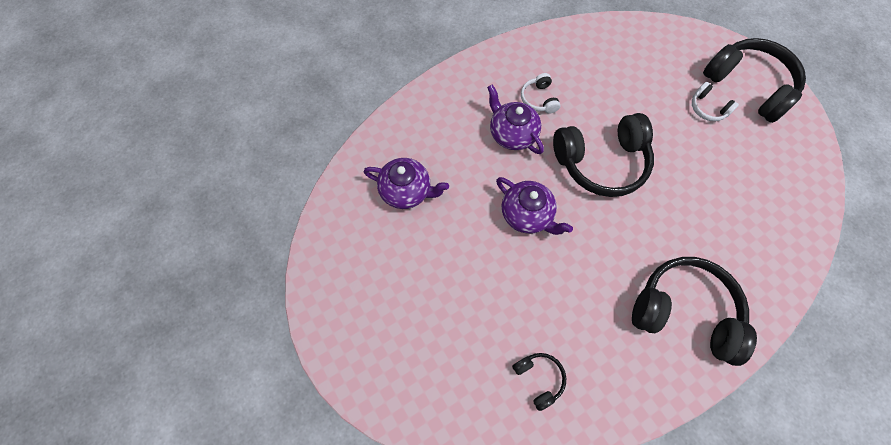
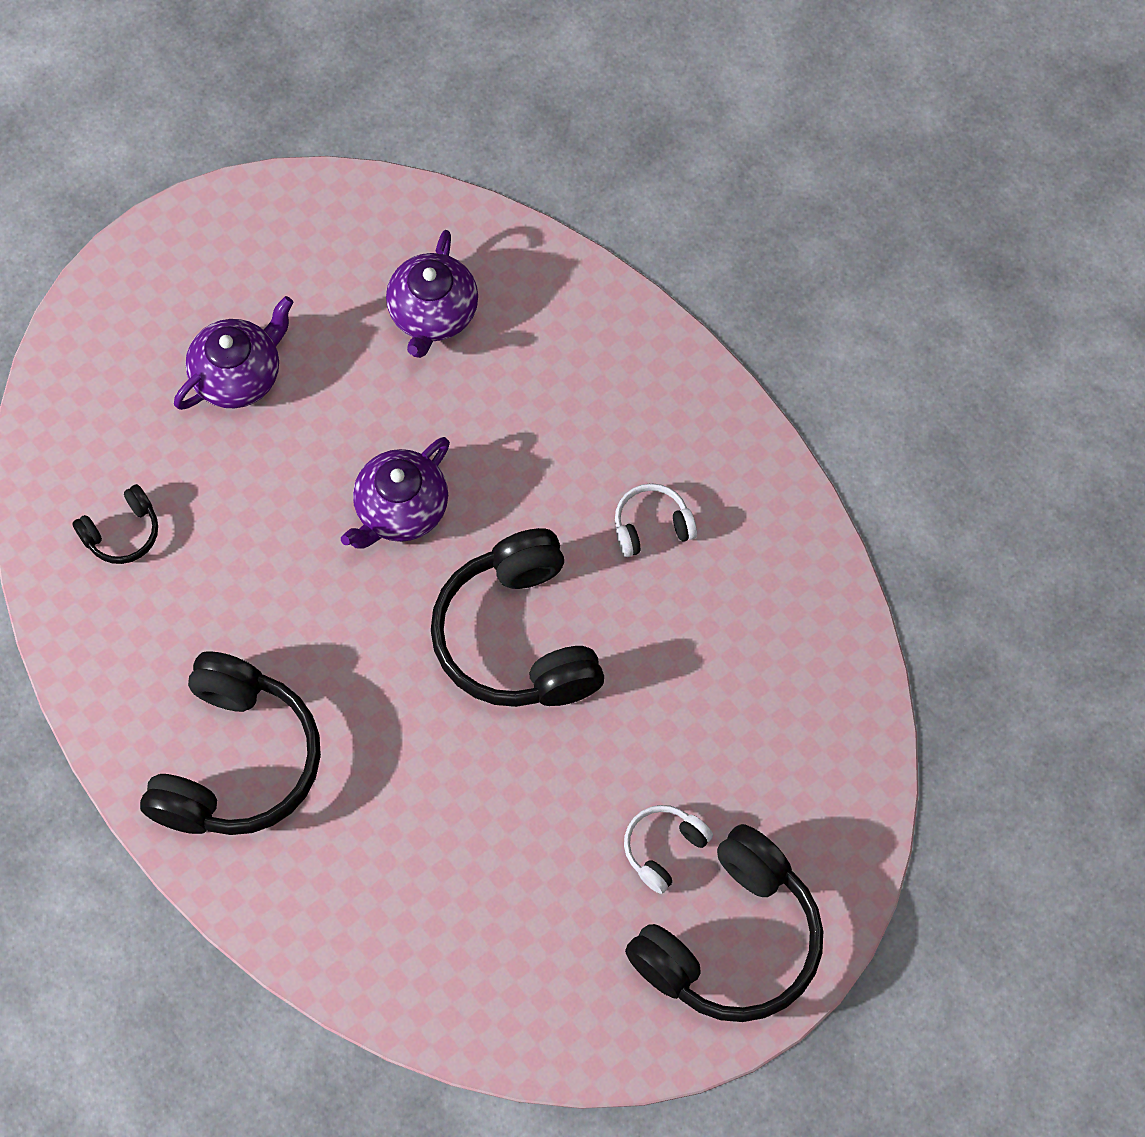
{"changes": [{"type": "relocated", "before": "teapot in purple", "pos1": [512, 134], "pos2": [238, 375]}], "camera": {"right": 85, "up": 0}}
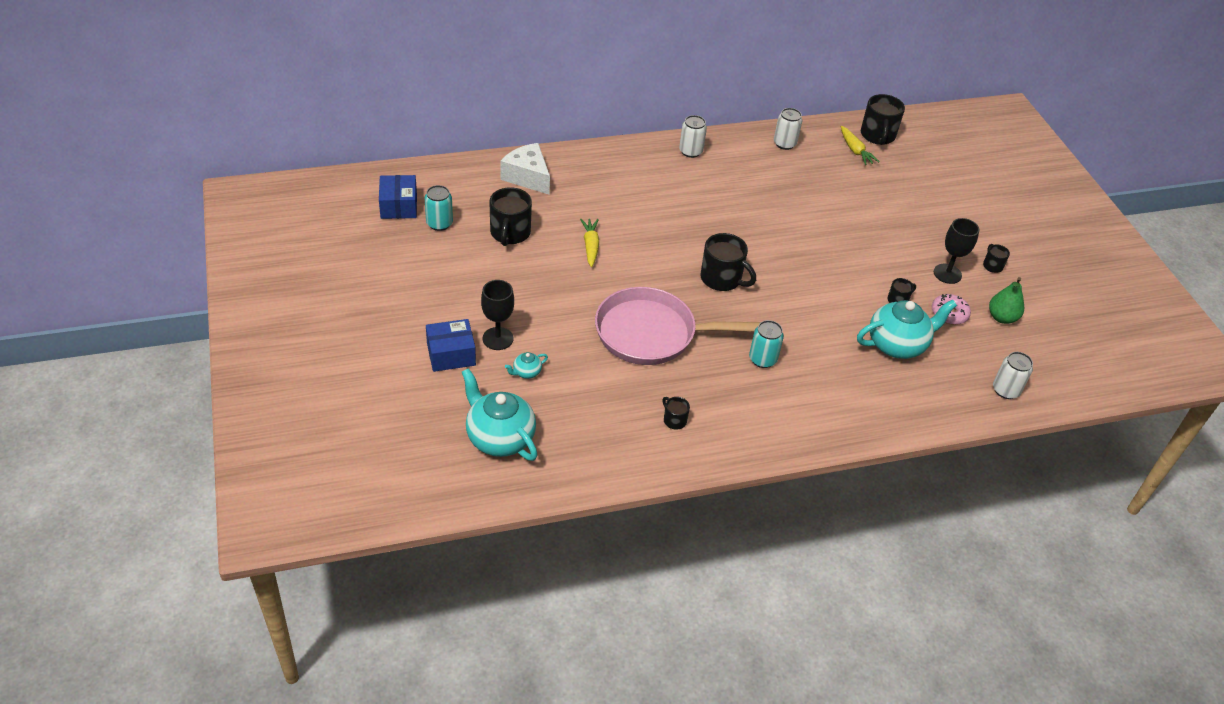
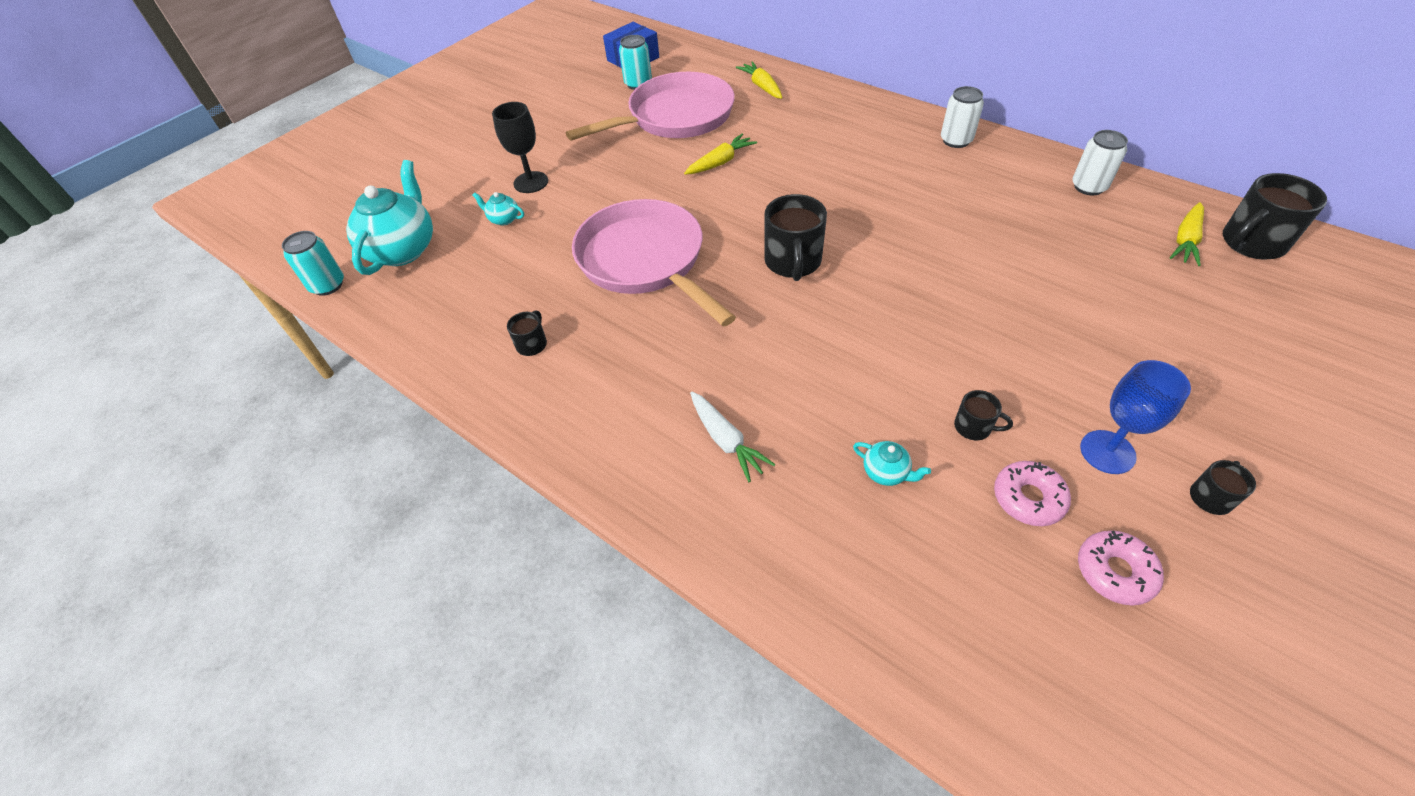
{"changes": [{"type": "relocated", "before": "can in turquoise", "pos1": [762, 359], "pos2": [327, 285]}, {"type": "exchanged", "before": "mug in black", "after": "pan in pink", "pos1": [510, 233], "pos2": [675, 117]}, {"type": "appeared", "after": "carrot in white", "pos2": [726, 441]}, {"type": "exchanged", "before": "cheese in white", "after": "carrot in yellow", "pos1": [527, 177], "pos2": [761, 86]}, {"type": "size", "before": "teapot in turquoise", "pos1": [897, 345], "pos2": [886, 472], "scale": 0.43}, {"type": "exchanged", "before": "pear in green", "after": "donut in pink", "pos1": [1002, 318], "pos2": [1115, 572]}, {"type": "colour", "before": "goblet in black", "after": "goblet in blue", "pos1": [947, 274], "pos2": [1107, 452]}, {"type": "missing", "before": "box in blue", "pos1": [451, 354]}, {"type": "missing", "before": "can in white", "pos1": [1005, 390]}], "camera": {"right": 60, "up": 5}}
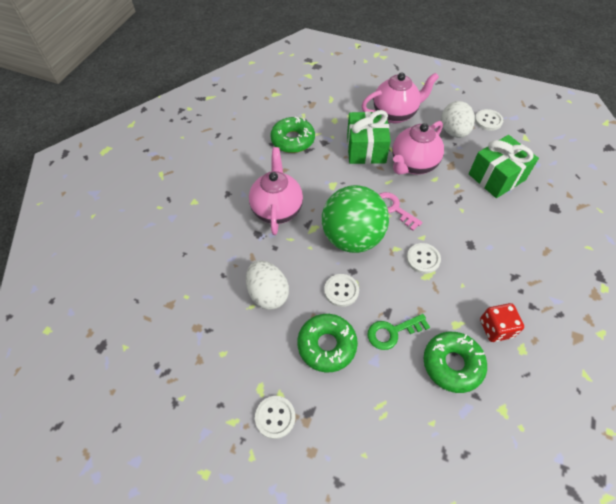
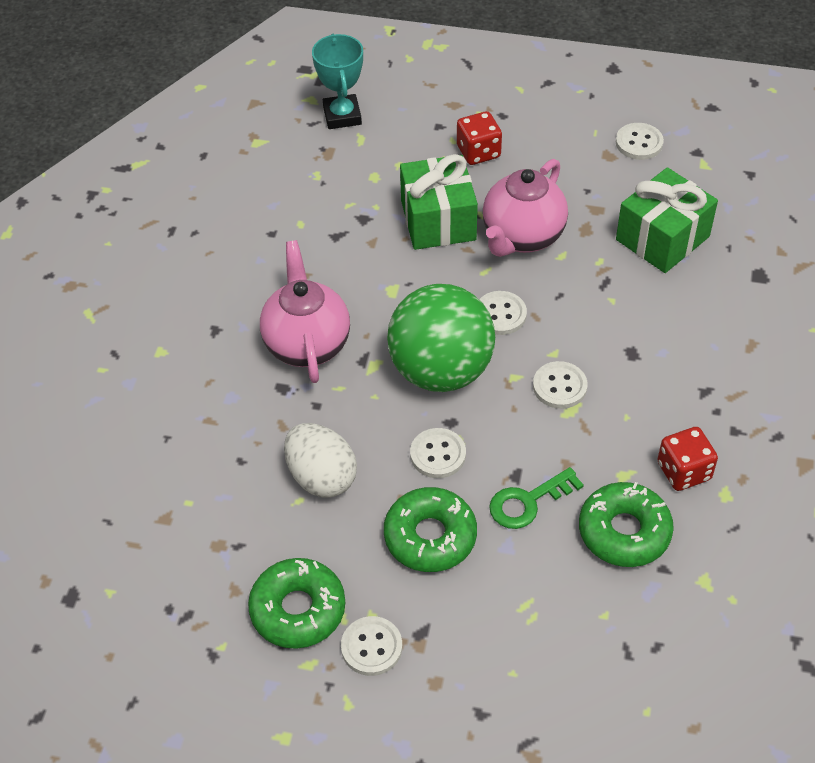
{"changes": [{"type": "relocated", "before": "donut in green", "pos1": [293, 140], "pos2": [298, 609]}, {"type": "appeared", "after": "trophy in turquoise", "pos2": [342, 116]}, {"type": "exchanged", "before": "teapot in pink", "after": "dice in red", "pos1": [395, 114], "pos2": [478, 152]}, {"type": "exchanged", "before": "key in pink", "after": "button in white", "pos1": [393, 209], "pos2": [500, 314]}, {"type": "missing", "before": "egg in white", "pos1": [454, 132]}], "camera": {"right": -10, "up": -5}}
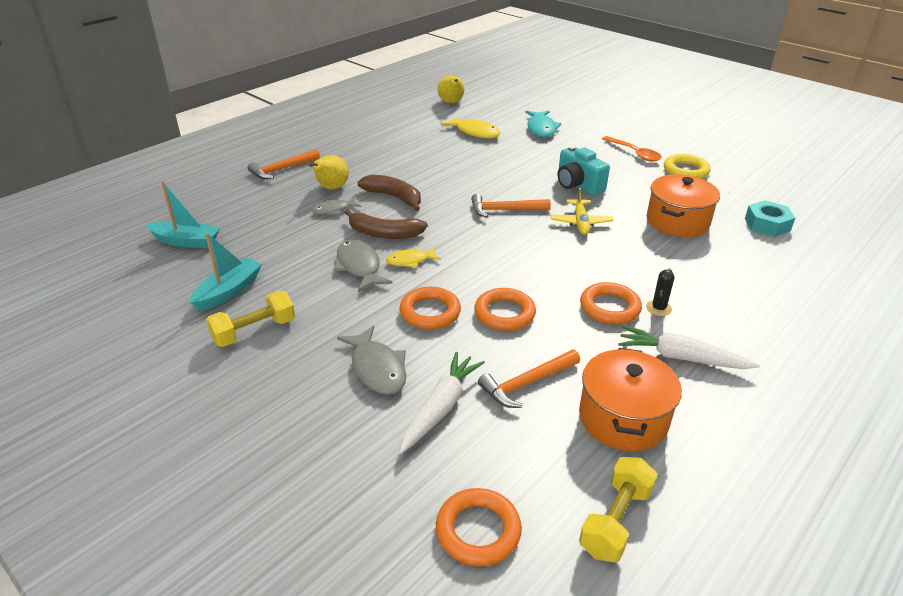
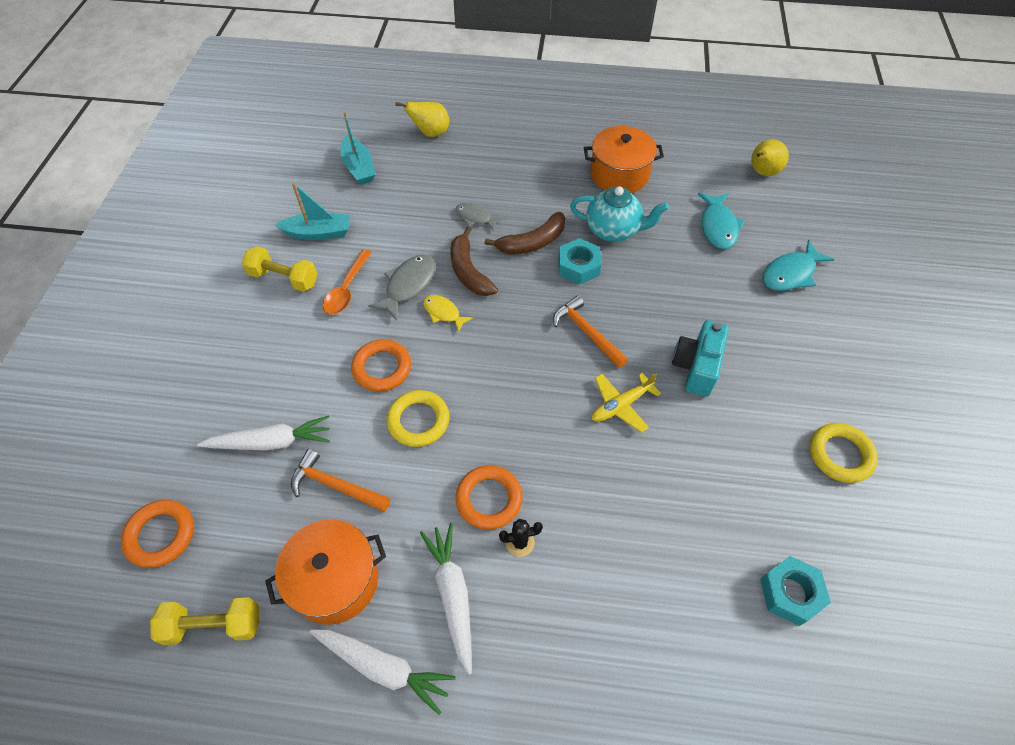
{"changes": [{"type": "appeared", "after": "carrot in white", "pos2": [383, 667]}, {"type": "relocated", "before": "spoon in orange", "pos1": [634, 153], "pos2": [347, 289]}, {"type": "colour", "before": "ring in orange", "after": "ring in yellow", "pos1": [504, 313], "pos2": [418, 421]}, {"type": "relocated", "before": "pear in yellow", "pos1": [331, 188], "pos2": [430, 133]}, {"type": "spun", "before": "banana in brown", "pos1": [394, 197], "pos2": [532, 242], "turn": 60}, {"type": "appeared", "after": "nut in turquoise", "pos2": [578, 266]}, {"type": "appeared", "after": "teapot in turquoise", "pos2": [613, 230]}, {"type": "relocated", "before": "pot in orange", "pos1": [677, 221], "pos2": [619, 174]}, {"type": "colour", "before": "fish in yellow", "after": "fish in turquoise", "pos1": [475, 132], "pos2": [718, 227]}, {"type": "missing", "before": "hammer in orange", "pos1": [281, 169]}, {"type": "missing", "before": "fish in grey", "pos1": [377, 368]}], "camera": {"right": 55, "up": 20}}
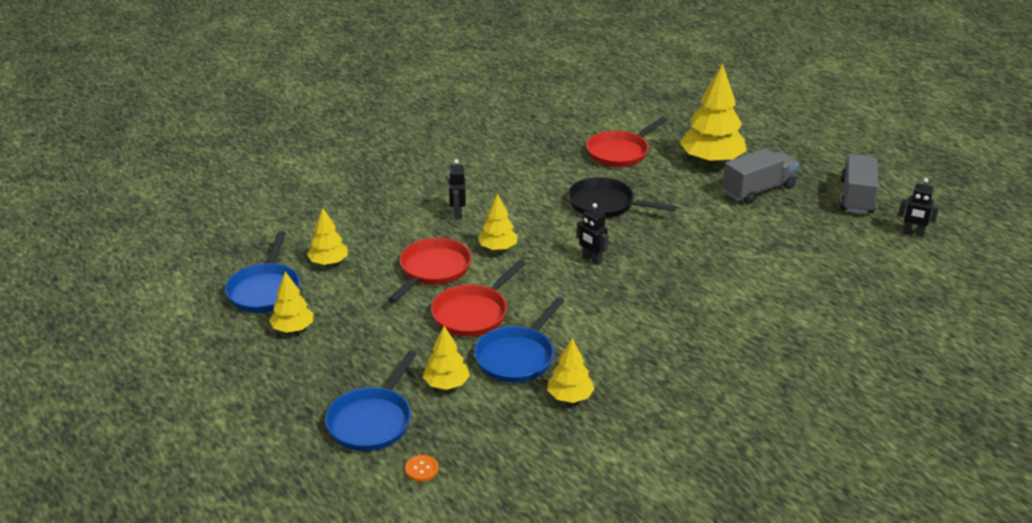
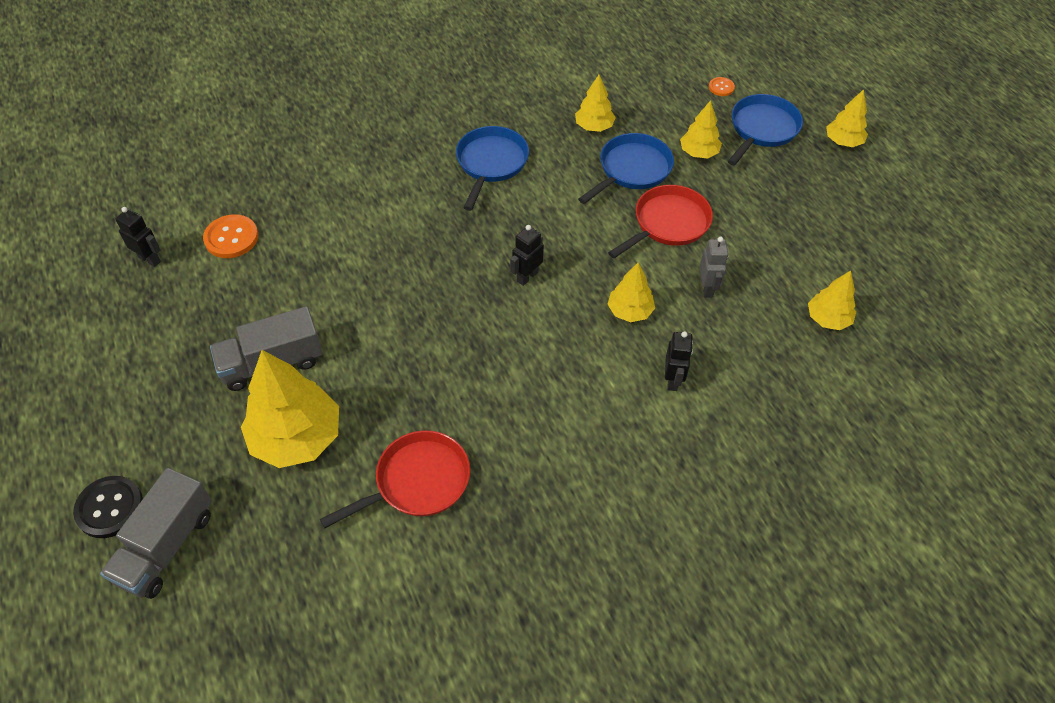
{"changes": [{"type": "appeared", "after": "button in black", "pos2": [109, 508]}, {"type": "relocated", "before": "truck in grey", "pos1": [856, 197], "pos2": [166, 546]}, {"type": "appeared", "after": "button in orange", "pos2": [231, 238]}, {"type": "relocated", "before": "pan in blue", "pos1": [265, 290], "pos2": [490, 163]}, {"type": "spun", "before": "robot in black", "pos1": [591, 260], "pos2": [527, 276], "turn": -105}, {"type": "exchanged", "before": "pan in red", "after": "robot in grey", "pos1": [433, 270], "pos2": [707, 288]}, {"type": "relocated", "before": "tree in yellow", "pos1": [293, 328], "pos2": [843, 142]}, {"type": "missing", "before": "pan in black", "pos1": [605, 204]}], "camera": {"right": -170, "up": 20}}
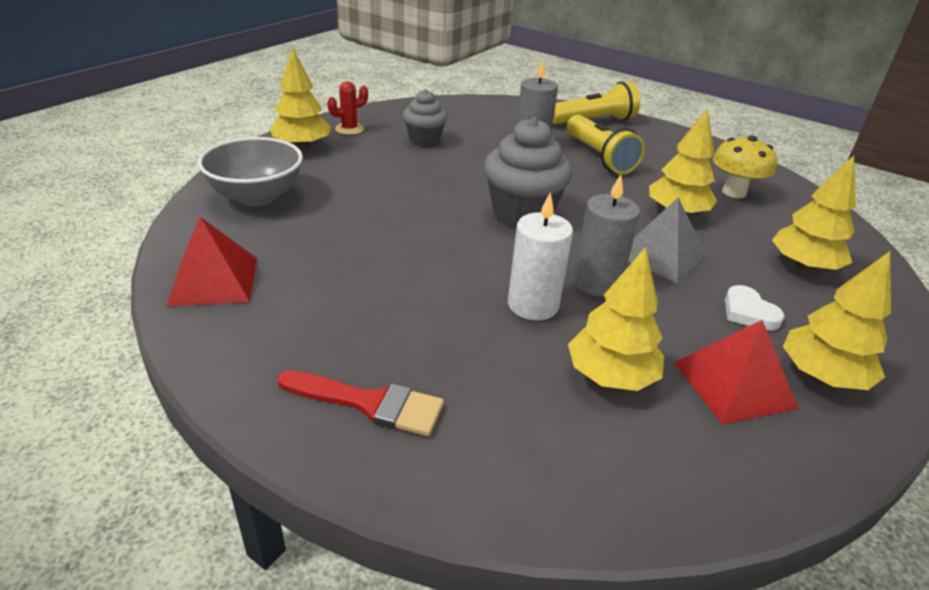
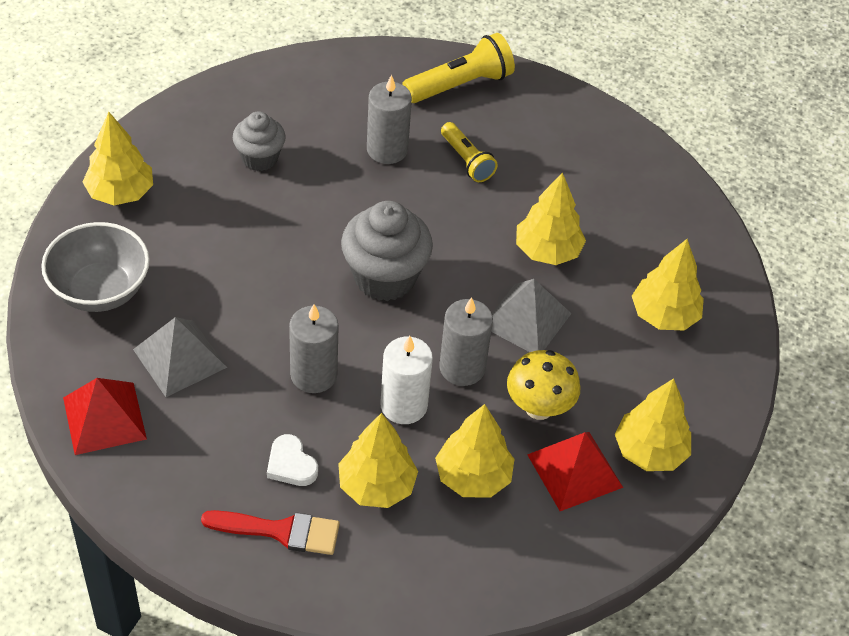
{"changes": [{"type": "appeared", "after": "pyramid in grey", "pos2": [180, 358]}, {"type": "relocated", "before": "heart in white", "pos1": [748, 312], "pos2": [291, 464]}, {"type": "appeared", "after": "candle in grey", "pos2": [313, 375]}, {"type": "appeared", "after": "tree in yellow", "pos2": [377, 486]}, {"type": "size", "before": "flashlight in yellow", "pos1": [599, 157], "pos2": [467, 160], "scale": 0.64}, {"type": "relocated", "before": "mushroom in yellow", "pos1": [734, 192], "pos2": [539, 407]}, {"type": "missing", "before": "cactus in red", "pos1": [349, 129]}], "camera": {"right": -10, "up": 15}}
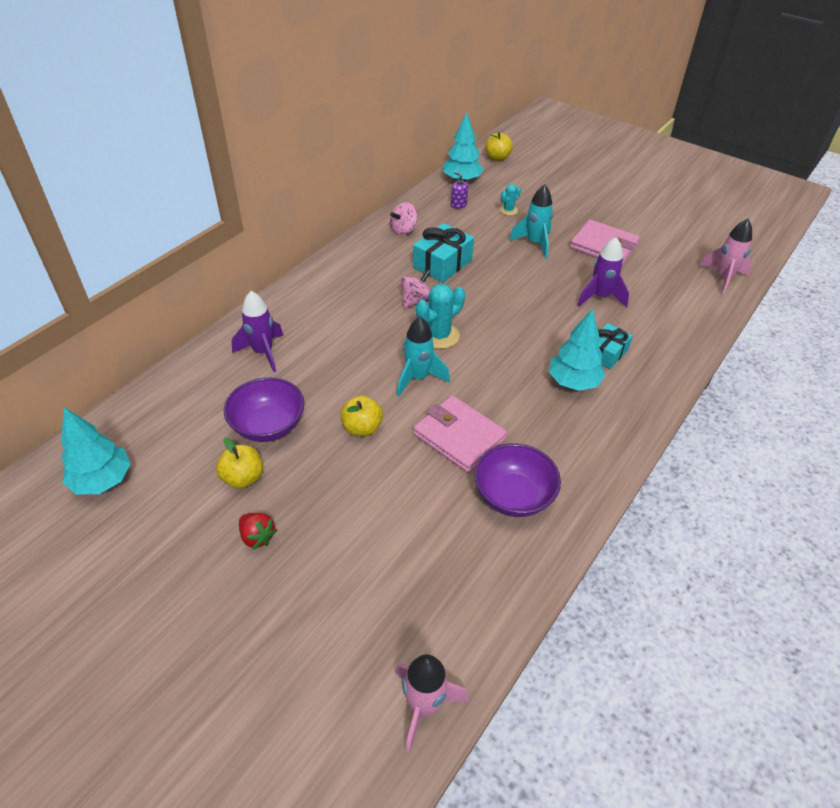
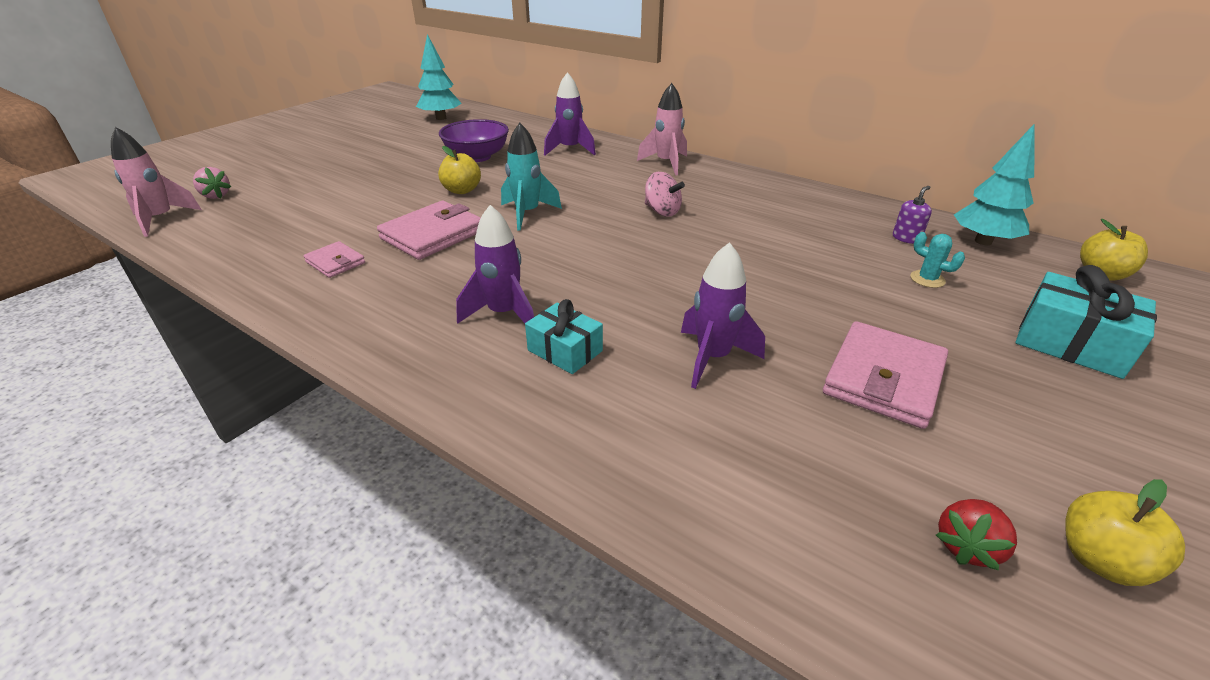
{"changes": [{"type": "appeared", "after": "strawberry in pink", "pos2": [216, 196]}, {"type": "exchanged", "before": "bowl in purple", "after": "wallet in pink", "pos1": [513, 496], "pos2": [335, 262]}, {"type": "exchanged", "before": "tree in turquoise", "after": "rocket in purple", "pos1": [573, 382], "pos2": [503, 314]}, {"type": "relocated", "before": "rocket in pink", "pos1": [723, 278], "pos2": [666, 163]}, {"type": "relocated", "before": "strawberry in red", "pos1": [257, 537], "pos2": [966, 546]}, {"type": "relocated", "before": "gift in turquoise", "pos1": [442, 264], "pos2": [1071, 343]}, {"type": "relocated", "before": "apple in yellow", "pos1": [243, 478], "pos2": [1100, 560]}, {"type": "missing", "before": "spinning top in pink", "pos1": [403, 230]}, {"type": "missing", "before": "cactus in turquoise", "pos1": [439, 335]}, {"type": "missing", "before": "rocket in turquoise", "pos1": [534, 243]}], "camera": {"right": 90, "up": -10}}
